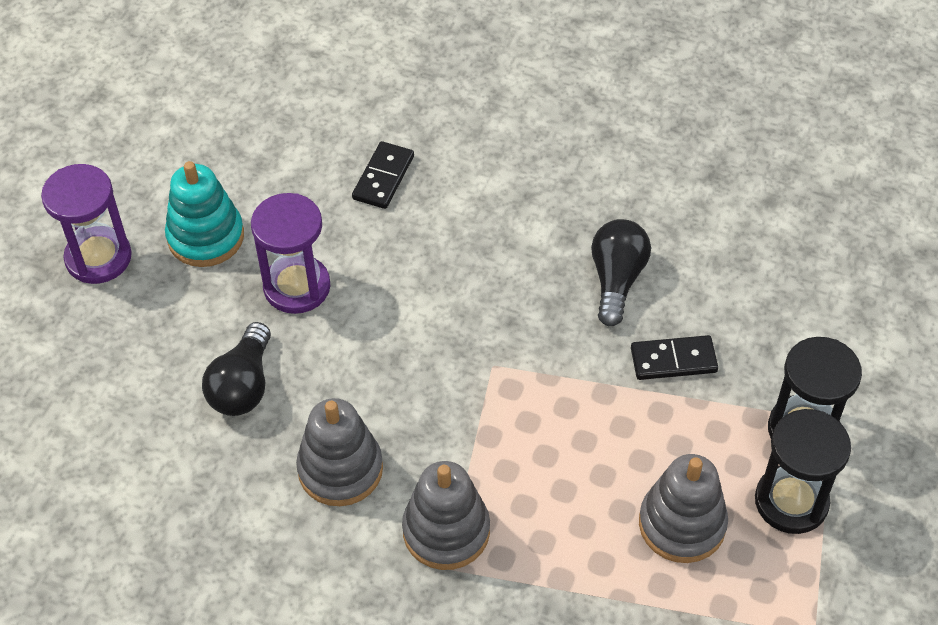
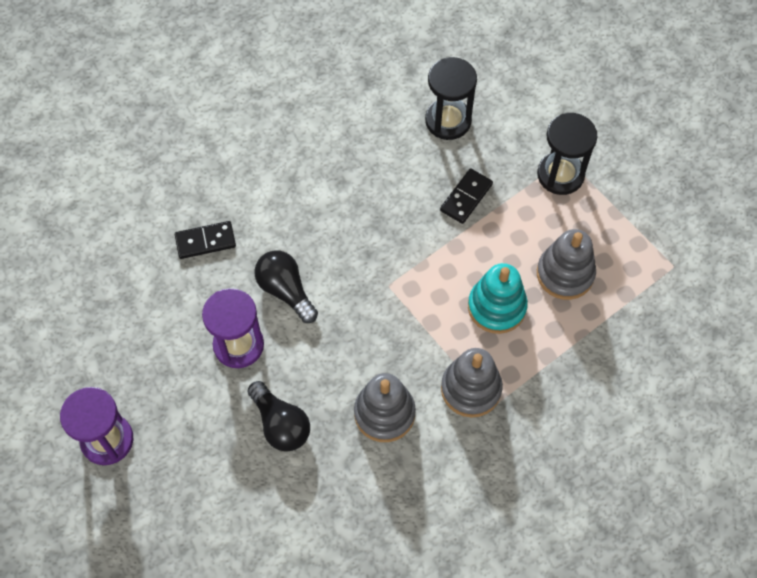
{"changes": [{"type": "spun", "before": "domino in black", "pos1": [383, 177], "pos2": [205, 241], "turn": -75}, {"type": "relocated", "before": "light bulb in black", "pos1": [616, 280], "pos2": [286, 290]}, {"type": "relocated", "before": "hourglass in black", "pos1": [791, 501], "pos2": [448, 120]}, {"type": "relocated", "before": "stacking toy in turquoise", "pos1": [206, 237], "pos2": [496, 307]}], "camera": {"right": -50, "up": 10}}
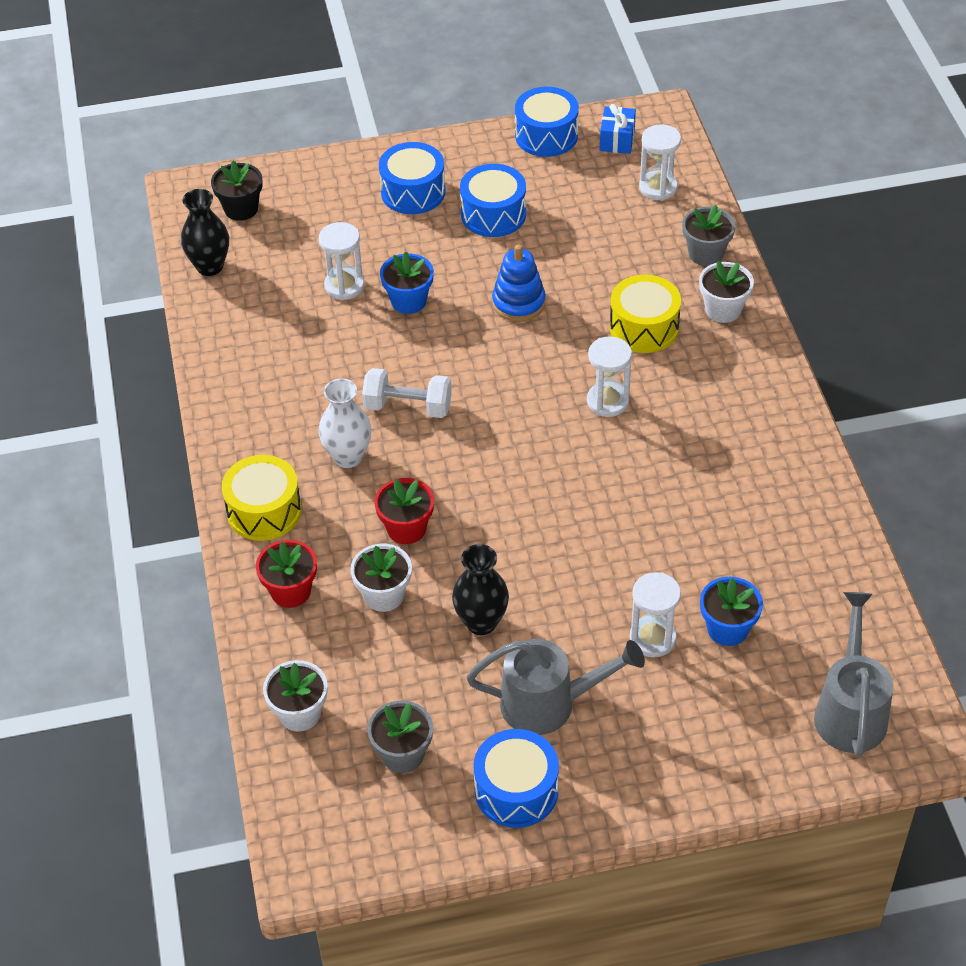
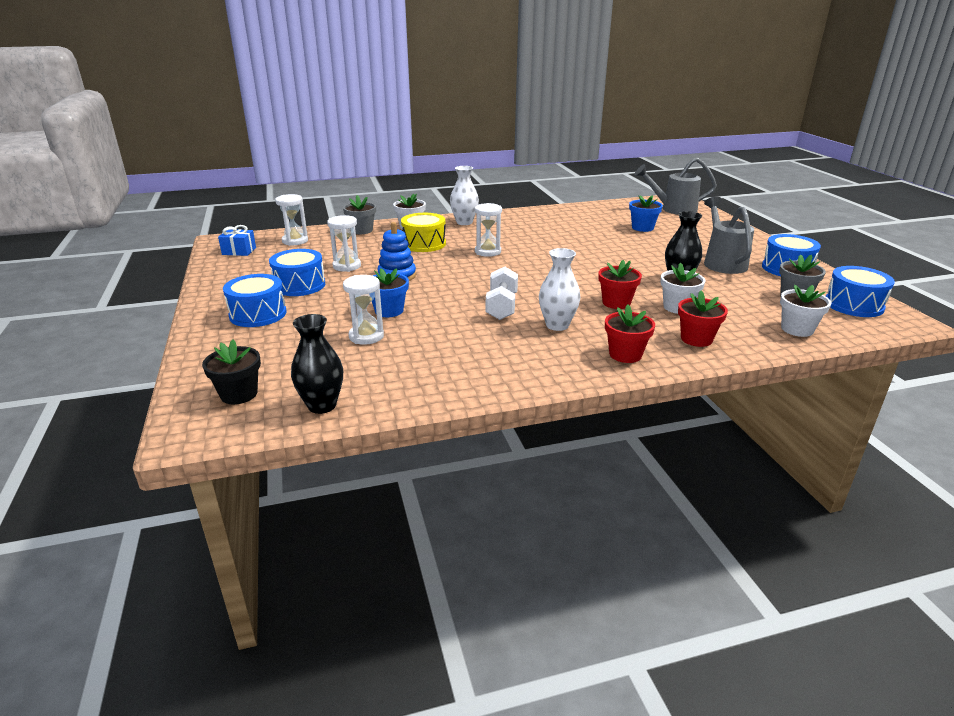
{"changes": [{"type": "relocated", "before": "hourglass in white", "pos1": [652, 638], "pos2": [347, 266]}, {"type": "appeared", "after": "vase in white", "pos2": [464, 222]}, {"type": "exchanged", "before": "drum in yellow", "after": "flower pot in red", "pos1": [264, 511], "pos2": [625, 354]}, {"type": "relocated", "before": "drum in blue", "pos1": [546, 135], "pos2": [853, 305]}], "camera": {"right": -95, "up": -20}}
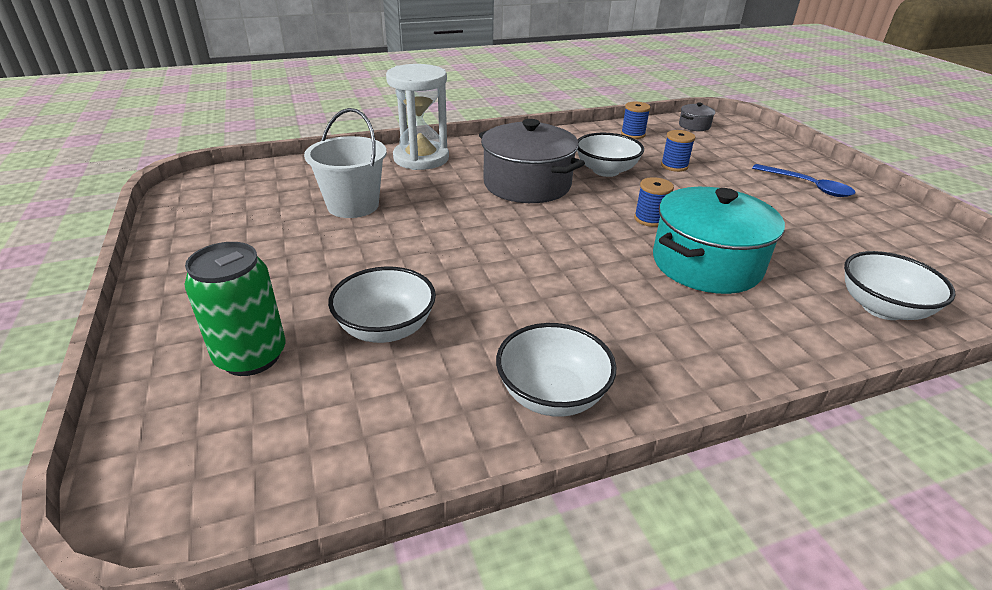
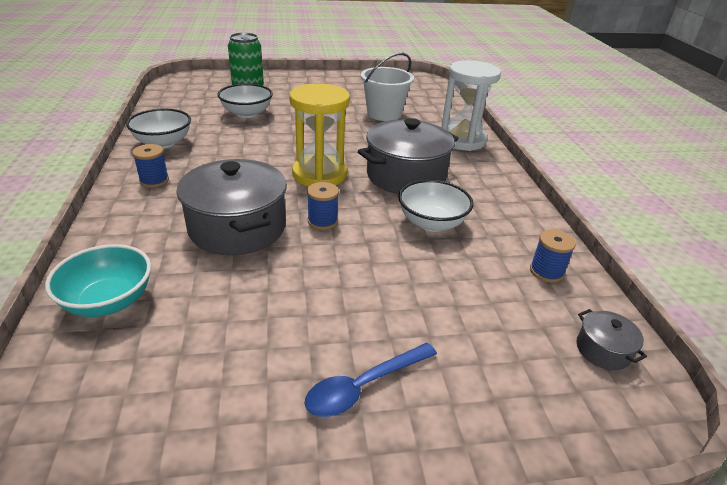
{"changes": [{"type": "colour", "before": "bowl in white", "after": "bowl in turquoise", "pos1": [882, 308], "pos2": [109, 301]}, {"type": "relocated", "before": "spool in blue", "pos1": [674, 166], "pos2": [154, 180]}, {"type": "colour", "before": "pot in turquoise", "after": "pot in grey", "pos1": [706, 264], "pos2": [237, 228]}, {"type": "appeared", "after": "hourglass in yellow", "pos2": [319, 174]}], "camera": {"right": 100, "up": 0}}
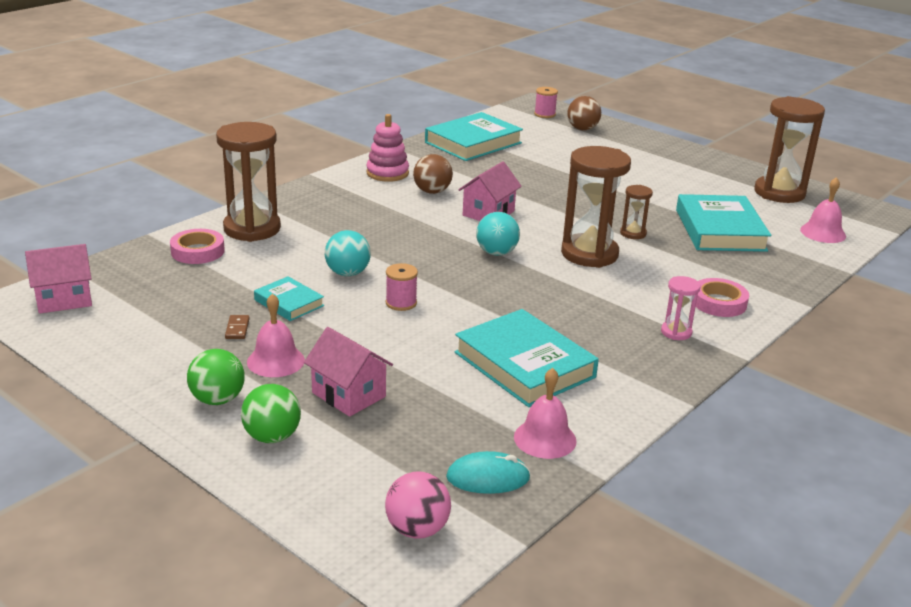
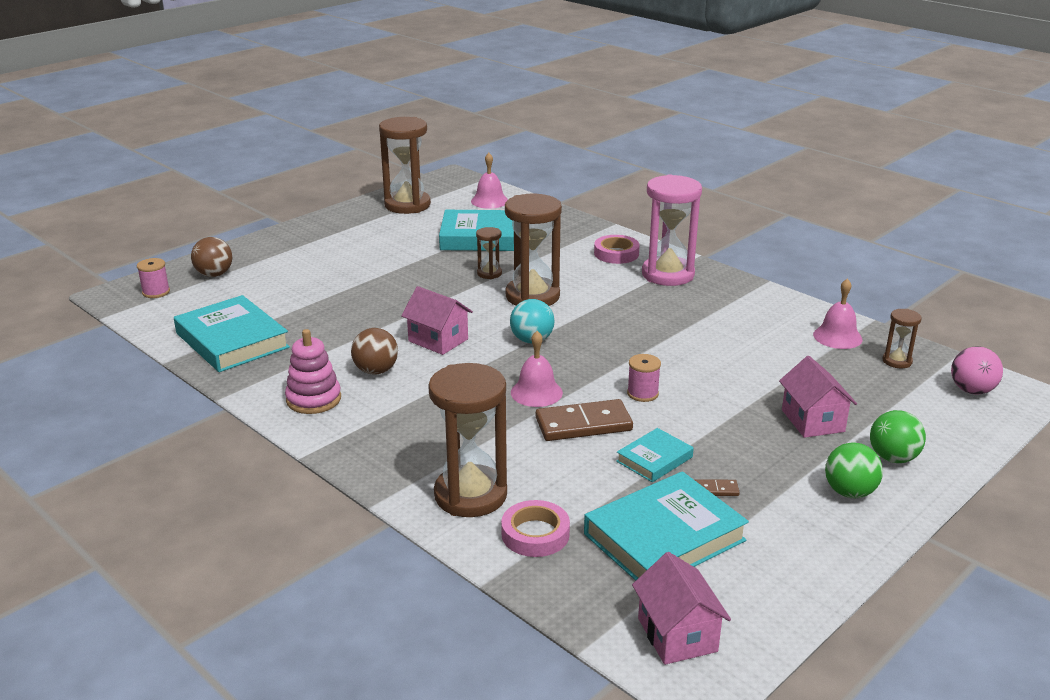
{"changes": [{"type": "relocated", "before": "bell in pink", "pos1": [276, 361], "pos2": [536, 392]}, {"type": "exchanged", "before": "ball in turquoise", "after": "domino in brown", "pos1": [347, 273], "pos2": [583, 424]}, {"type": "relocated", "before": "book in turquoise", "pos1": [524, 365], "pos2": [664, 537]}, {"type": "size", "before": "hourglass in pink", "pos1": [676, 332], "pos2": [668, 274], "scale": 2.11}, {"type": "spun", "before": "house in pink", "pos1": [348, 394], "pos2": [812, 421], "turn": -60}, {"type": "exchanged", "before": "mouse in turquoise", "after": "hourglass in brown", "pos1": [488, 478], "pos2": [897, 361]}], "camera": {"right": -85, "up": 0}}
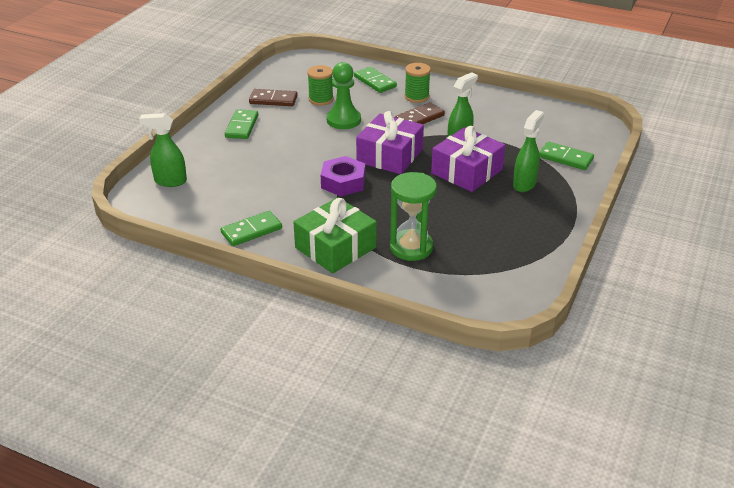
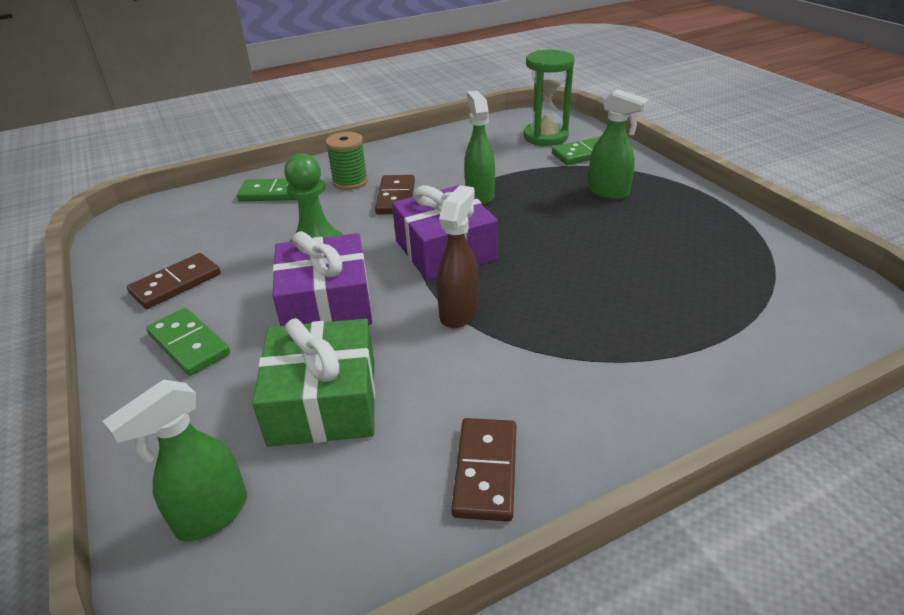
{"changes": [{"type": "relocated", "before": "gift in green", "pos1": [335, 247], "pos2": [324, 401]}, {"type": "relocated", "before": "gift in purple", "pos1": [466, 171], "pos2": [326, 303]}, {"type": "exchanged", "before": "nut in purple", "after": "spray bottle in brown", "pos1": [343, 182], "pos2": [459, 312]}, {"type": "colour", "before": "domino in green", "after": "domino in brown", "pos1": [251, 231], "pos2": [486, 471]}, {"type": "relocated", "before": "hourglass in green", "pos1": [411, 247], "pos2": [545, 137]}, {"type": "spun", "before": "spray bottle in green", "pos1": [524, 184], "pos2": [608, 192], "turn": 150}, {"type": "missing", "before": "spool in green", "pos1": [321, 99]}], "camera": {"right": -50, "up": 0}}
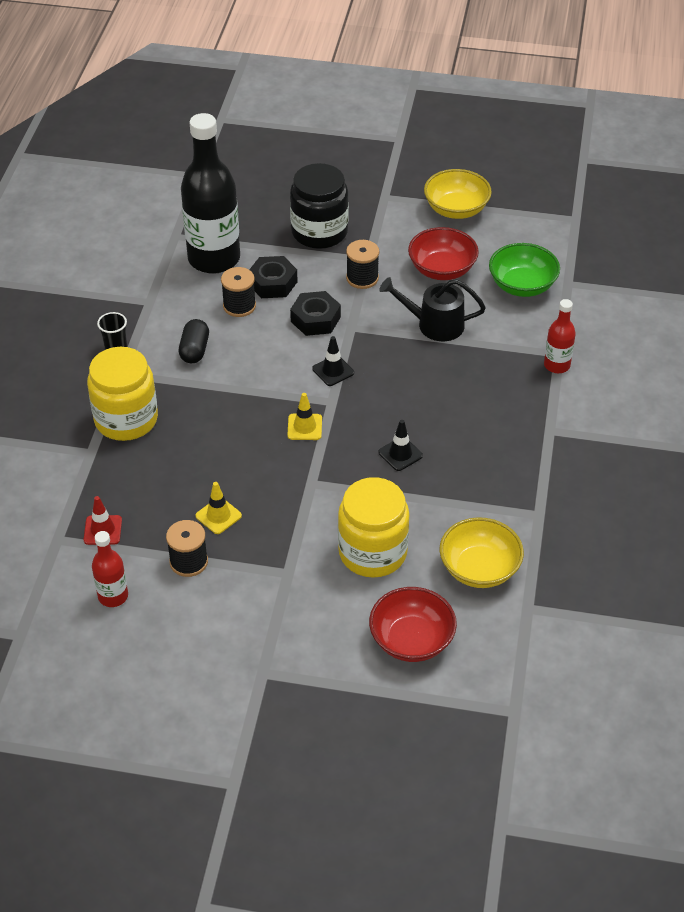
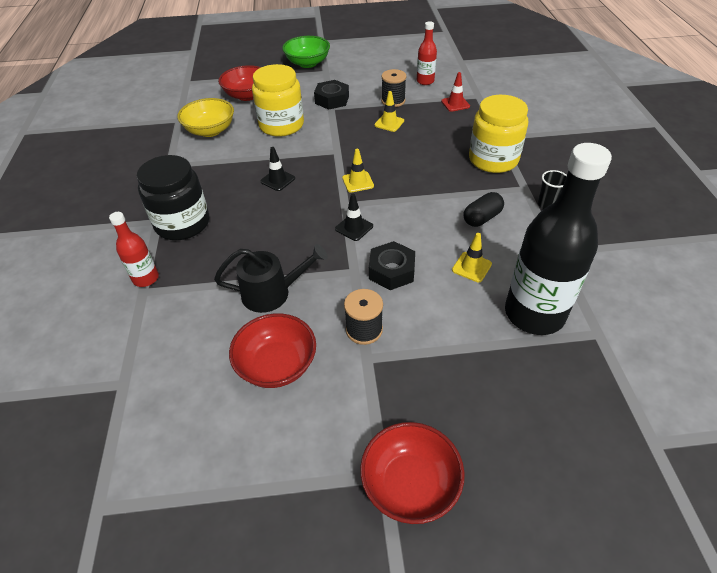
{"changes": [{"type": "relocated", "before": "jar in black", "pos1": [319, 232], "pos2": [182, 223]}, {"type": "relocated", "before": "bowl in green", "pos1": [522, 285], "pos2": [307, 63]}, {"type": "relocated", "before": "nut in black", "pos1": [272, 283], "pos2": [332, 100]}, {"type": "appeared", "after": "bowl in red", "pos2": [410, 484]}, {"type": "exchanged", "before": "spool in black", "after": "traffic cone in yellow", "pos1": [239, 306], "pos2": [471, 267]}, {"type": "spun", "before": "capsule in black", "pos1": [194, 350], "pos2": [482, 218], "turn": 60}, {"type": "missing", "before": "bowl in yellow", "pos1": [456, 209]}], "camera": {"right": 165, "up": 0}}
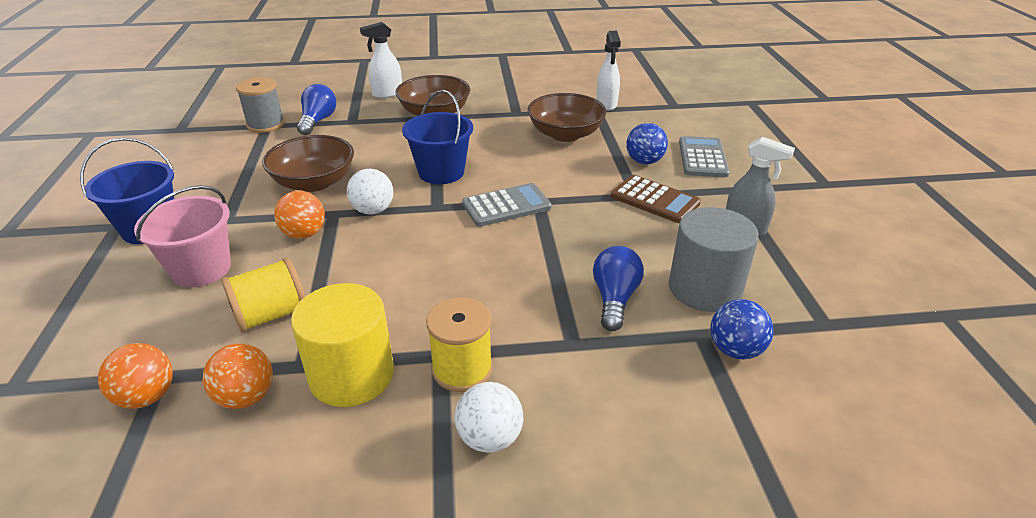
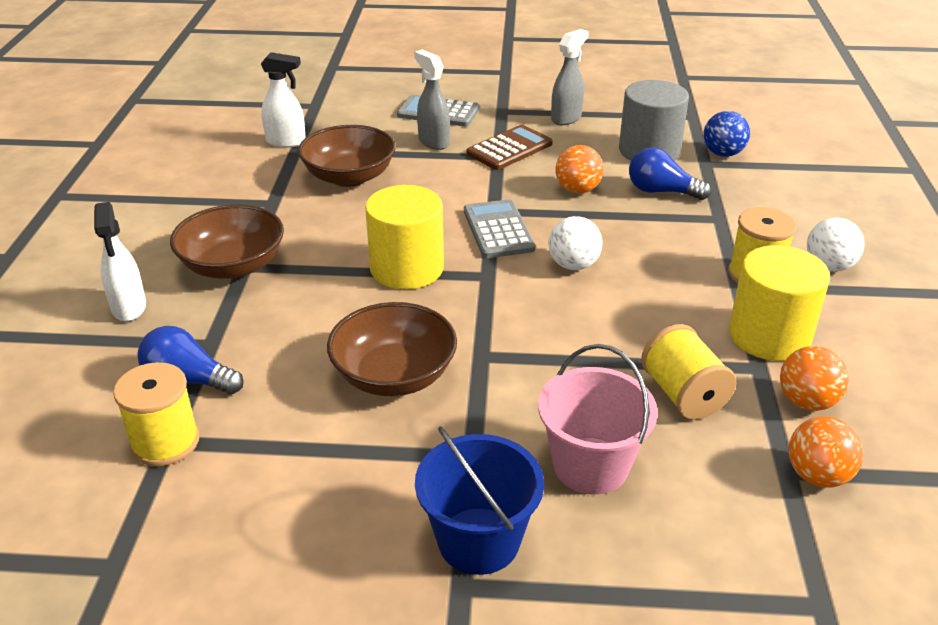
{"changes": [{"type": "colour", "before": "spool in grey", "after": "spool in yellow", "pos1": [266, 125], "pos2": [165, 442]}, {"type": "exchanged", "before": "bucket in blue", "after": "cylinder in yellow", "pos1": [441, 172], "pos2": [407, 268]}, {"type": "exchanged", "before": "ball in blue", "after": "spray bottle in grey", "pos1": [644, 161], "pos2": [433, 142]}, {"type": "relocated", "before": "ball in white", "pos1": [373, 210], "pos2": [573, 265]}, {"type": "relocated", "before": "ball in orange", "pos1": [304, 234], "pos2": [577, 190]}], "camera": {"right": -80, "up": 0}}
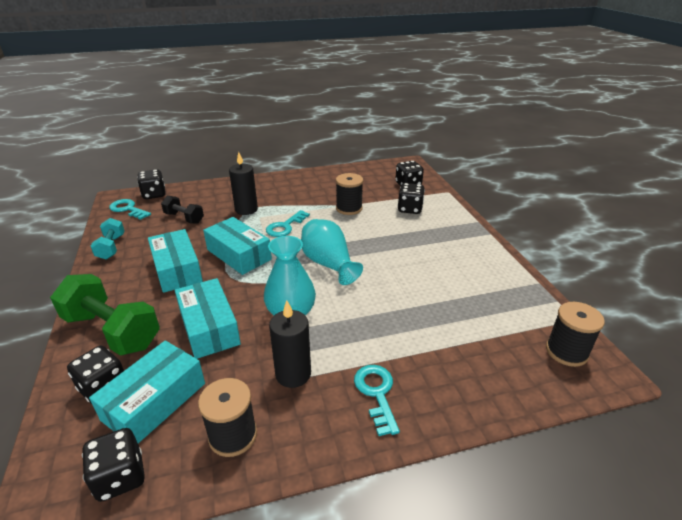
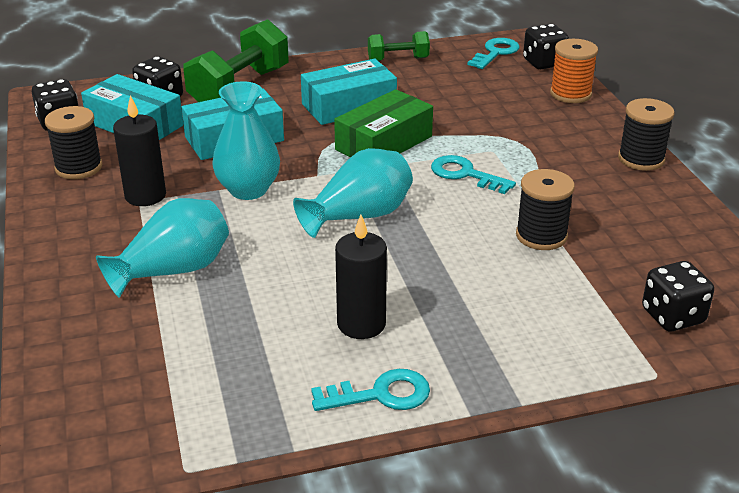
{"changes": [{"type": "appeared", "after": "vase in turquoise", "pos2": [173, 270]}, {"type": "relocated", "before": "key in turquoise", "pos1": [376, 393], "pos2": [381, 394]}, {"type": "colour", "before": "box in turquoise", "after": "box in green", "pos1": [239, 254], "pos2": [384, 143]}, {"type": "relocated", "before": "candle in black", "pos1": [246, 209], "pos2": [361, 324]}, {"type": "colour", "before": "dumbbell in turquoise", "after": "dumbbell in green", "pos1": [111, 247], "pos2": [398, 59]}, {"type": "appeared", "after": "spool in orange", "pos2": [570, 94]}, {"type": "relocated", "before": "spool in black", "pos1": [566, 351], "pos2": [641, 159]}, {"type": "missing", "before": "dumbbell in black", "pos1": [184, 218]}, {"type": "missing", "before": "dice in black", "pos1": [410, 209]}], "camera": {"right": 90, "up": 0}}
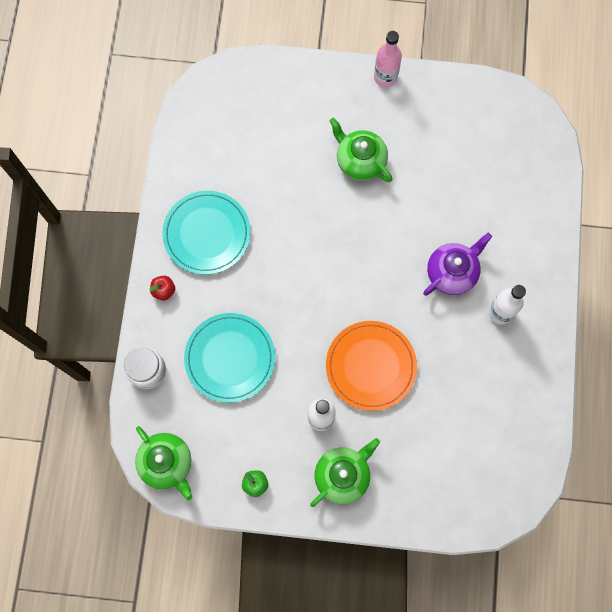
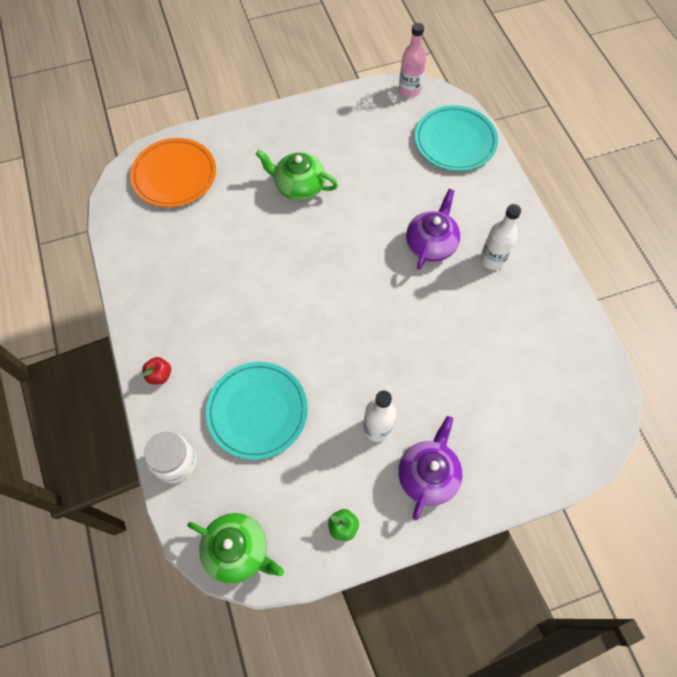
{"changes": [{"type": "relocated", "before": "plate in orange", "pos1": [370, 366], "pos2": [174, 175]}, {"type": "colour", "before": "teapot in green", "after": "teapot in purple", "pos1": [343, 475], "pos2": [428, 475]}, {"type": "relocated", "before": "bottle in pink", "pos1": [385, 77], "pos2": [409, 90]}, {"type": "relocated", "before": "plate in turquoise", "pos1": [207, 234], "pos2": [455, 141]}], "camera": {"right": -25, "up": -10}}
